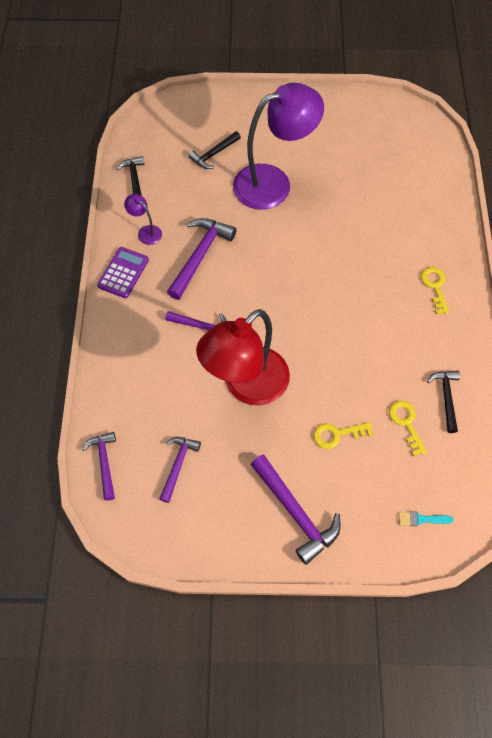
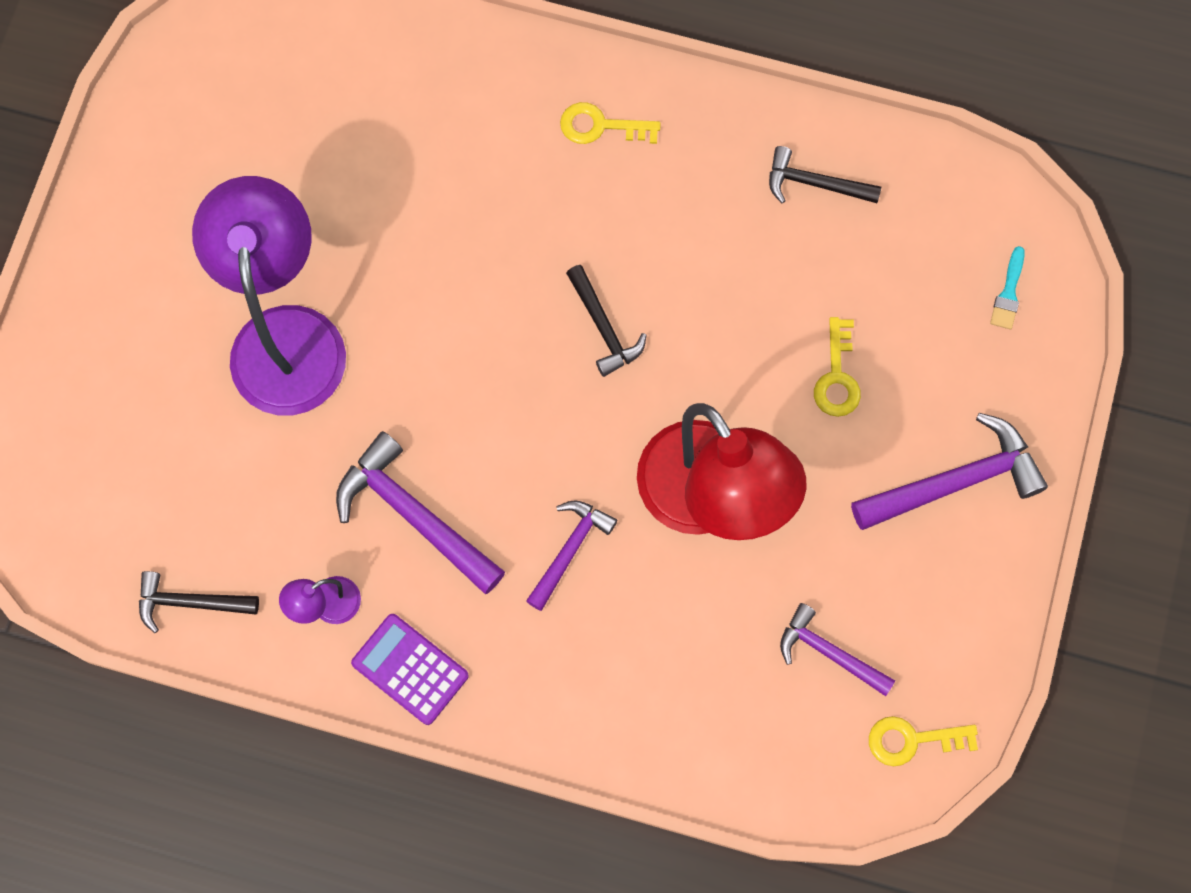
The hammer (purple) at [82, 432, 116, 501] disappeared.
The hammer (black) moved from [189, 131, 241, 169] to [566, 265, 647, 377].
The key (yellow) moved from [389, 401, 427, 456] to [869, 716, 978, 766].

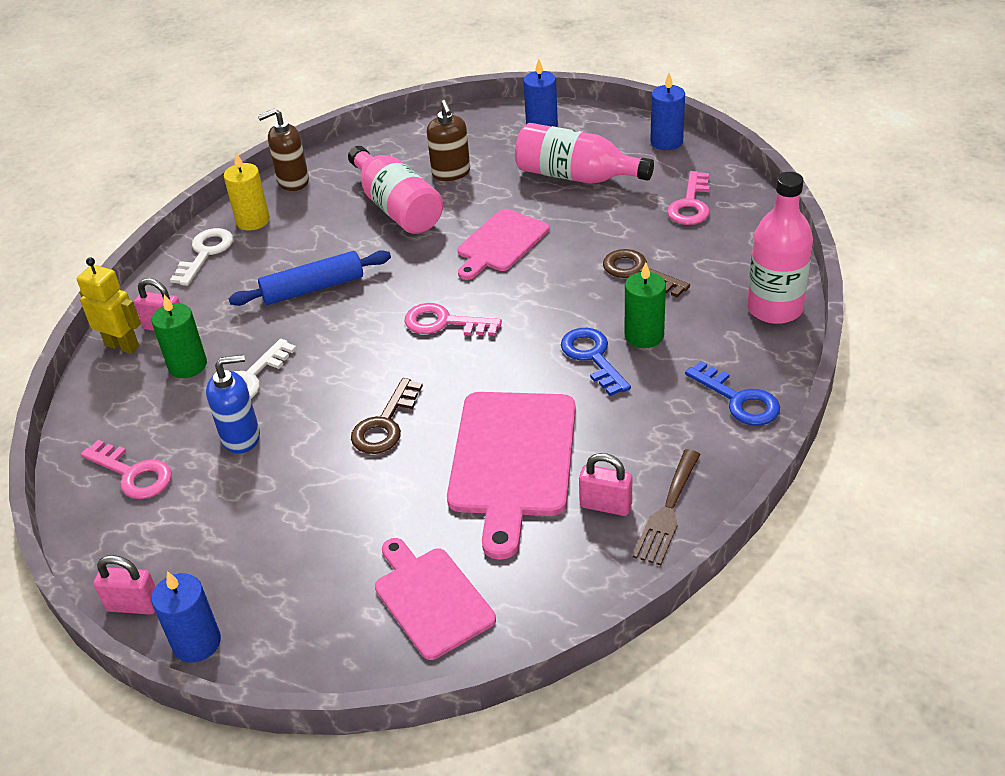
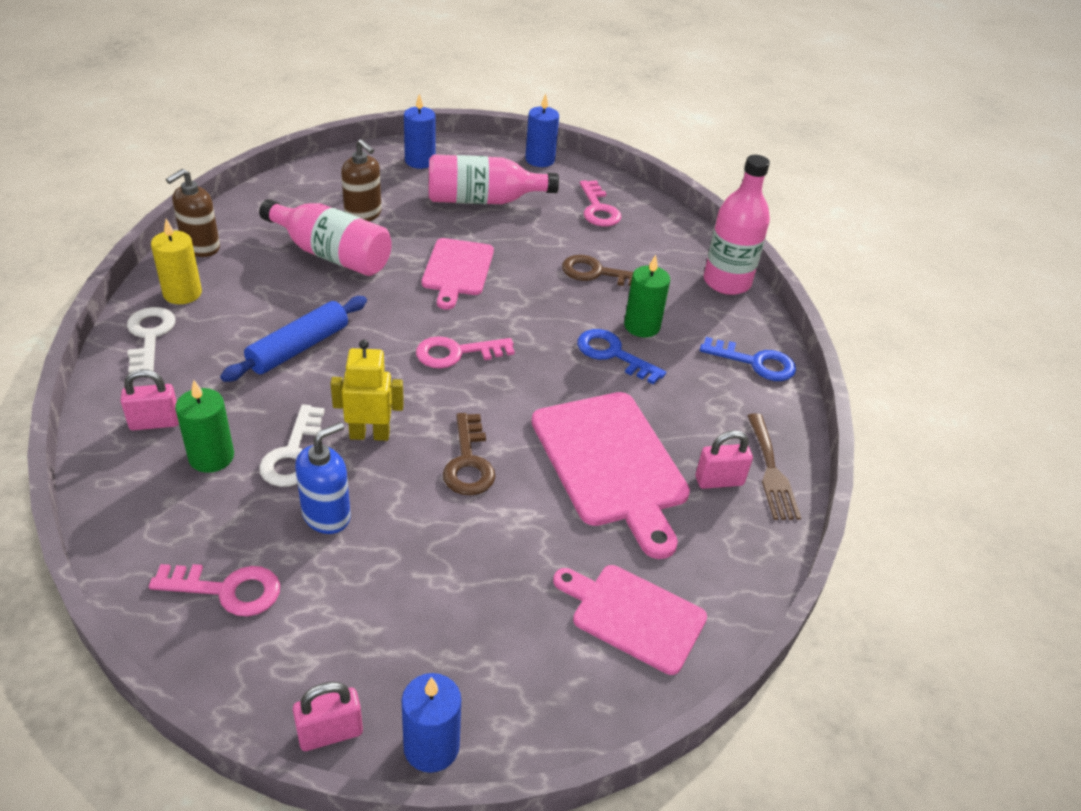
The robot (yellow) moved from [77, 257, 141, 354] to [330, 339, 404, 441].

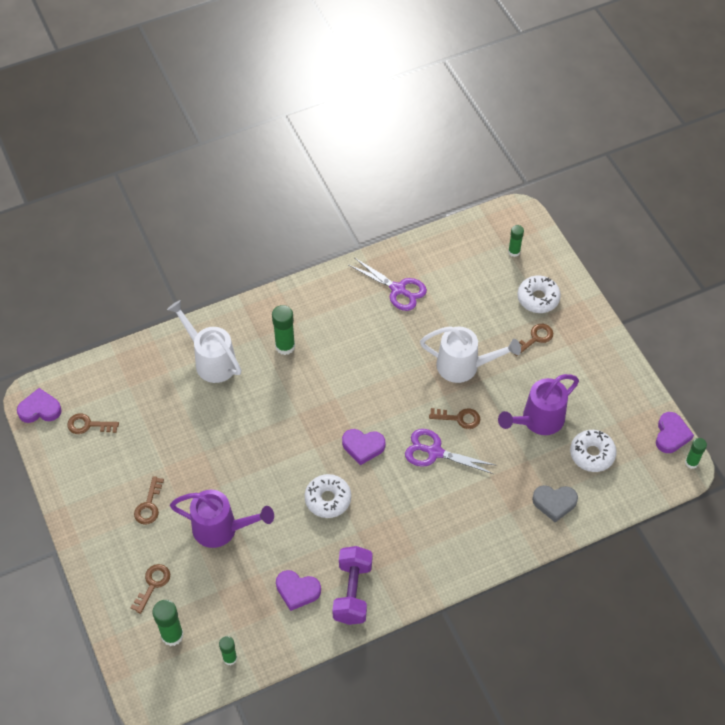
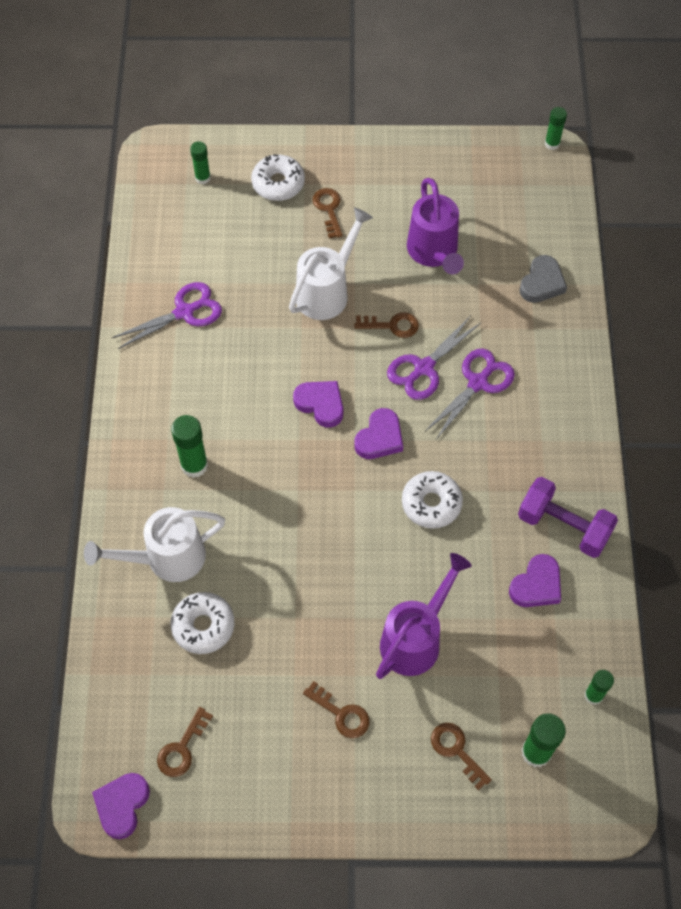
The scissors (purple) at [425, 348, 515, 440] appeared.
The donut (white) moved from [570, 430, 617, 472] to [171, 592, 235, 654].
The heart (purple) moved from [656, 412, 694, 453] to [293, 381, 343, 428].
The key (brown) at [429, 408, 480, 429] turned 60 degrees clockwise.

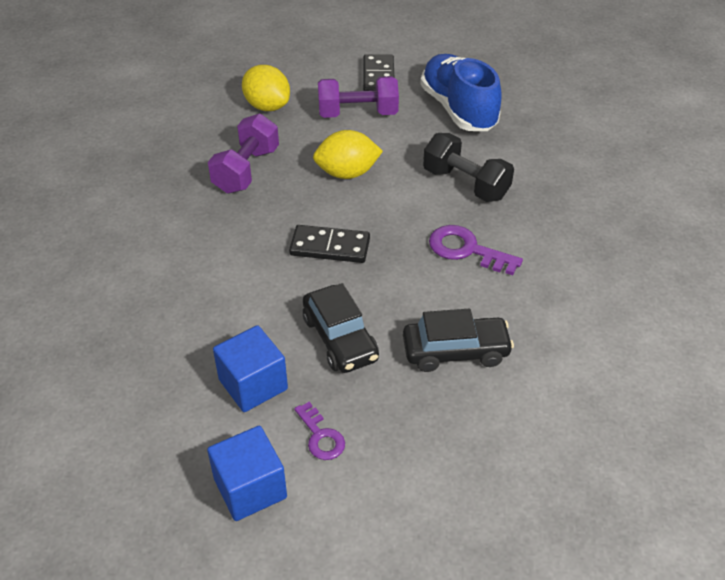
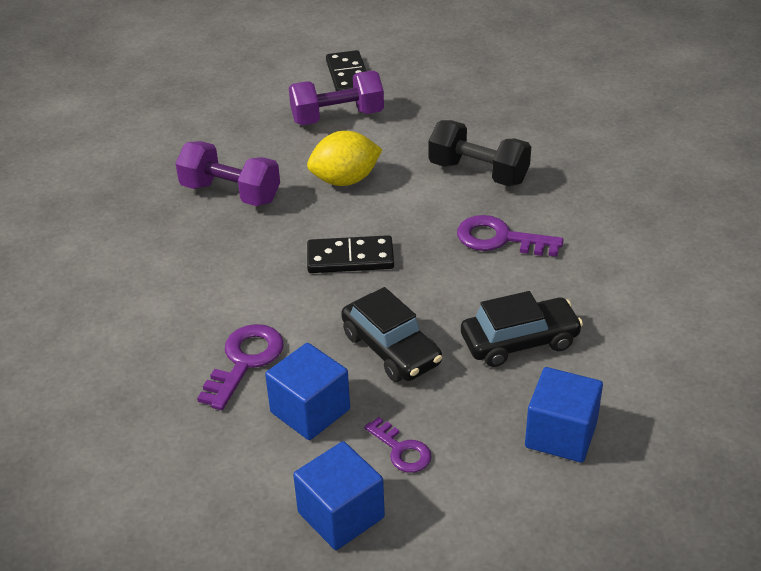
The lemon (yellow) at [242, 65, 290, 111] disappeared.
The shoe (blue) at [420, 54, 502, 131] disappeared.
The key (purple) at [197, 324, 284, 410] appeared.
The cube (blue) at [525, 367, 603, 463] appeared.
The dumbbell (purple) at [208, 114, 279, 194] turned 75 degrees counterclockwise.

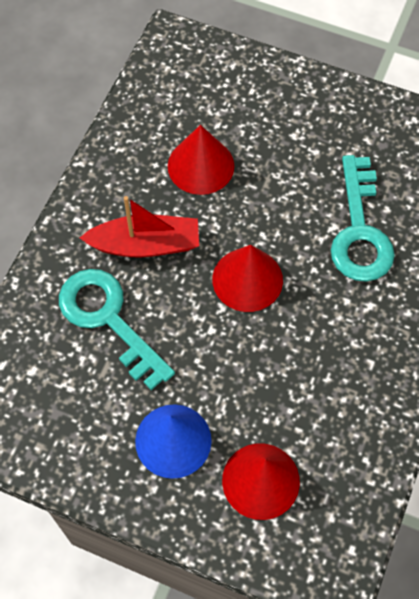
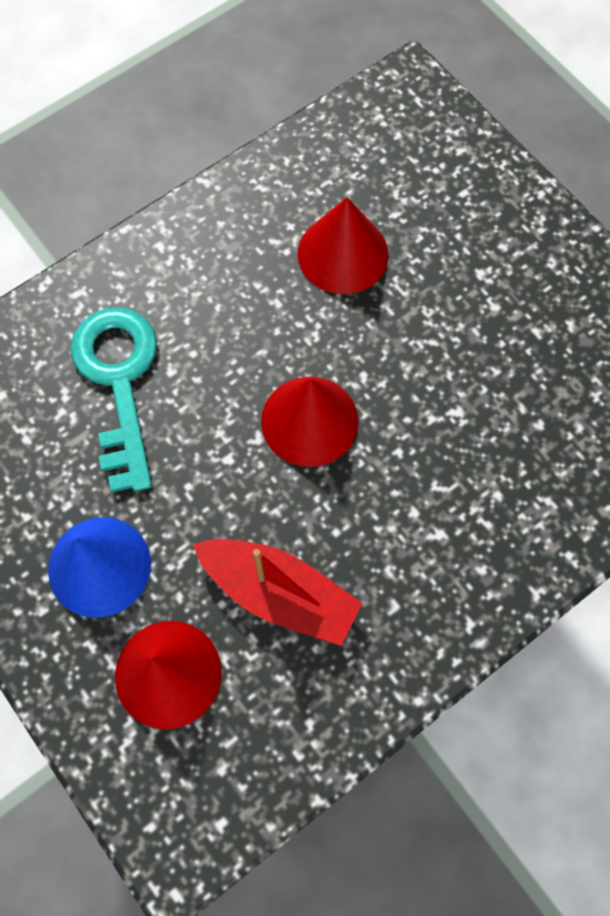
The key (turquoise) at [331, 155, 395, 282] disappeared.
The boat (red) moved from [80, 196, 199, 257] to [193, 539, 362, 646].

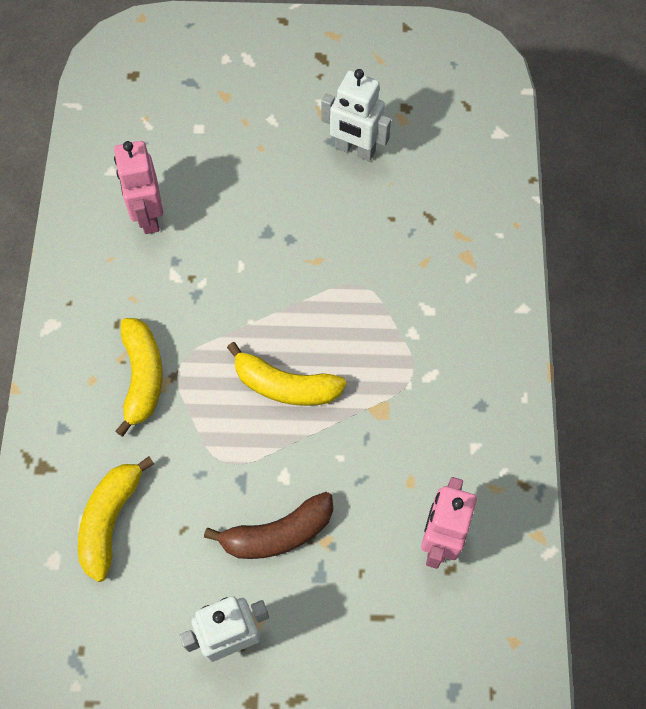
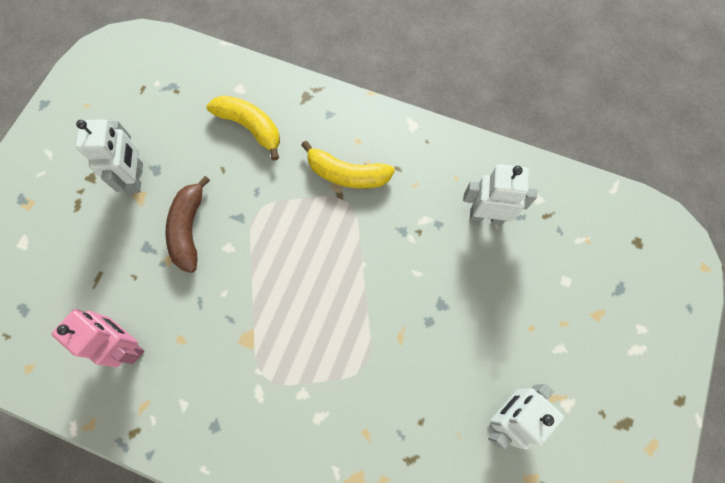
The banana (yellow) at [227, 342, 347, 406] disappeared.
The robot (pink) at [114, 141, 163, 234] became the robot (white) at [463, 164, 537, 224].

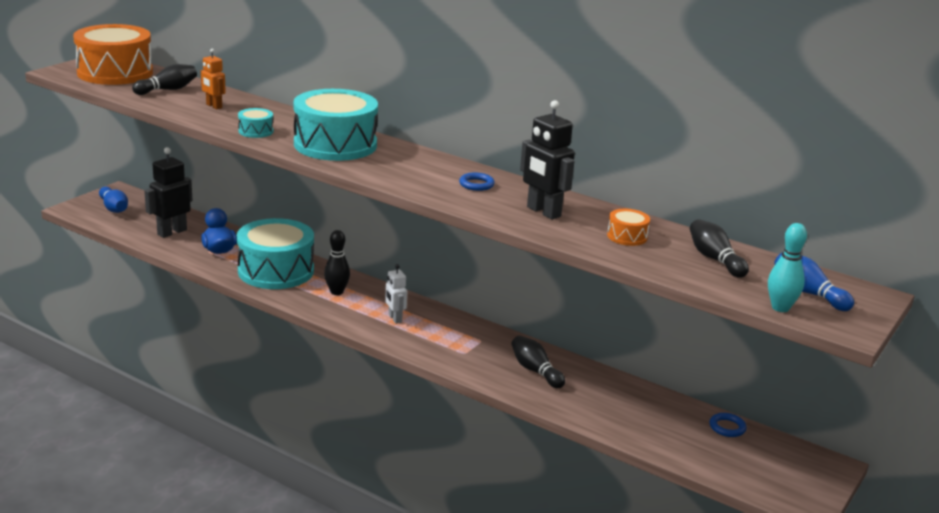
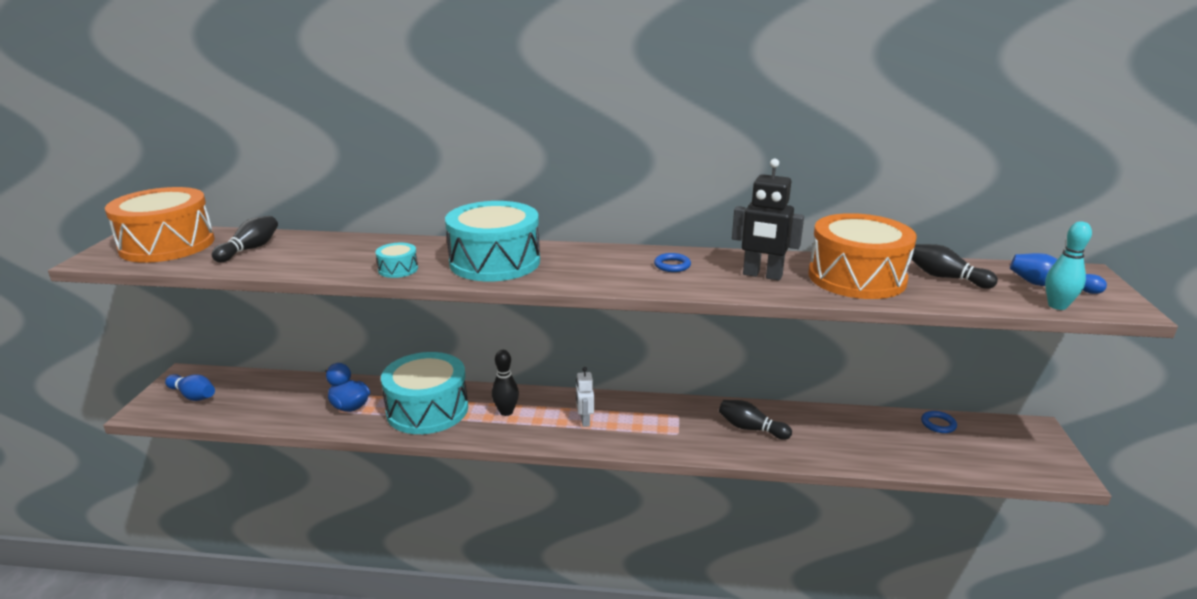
The robot (black) at [144, 147, 192, 238] disappeared.
The robot (orange) at [201, 48, 226, 109] disappeared.
The robot (white) at [385, 264, 407, 324] turned 45 degrees clockwise.
The drum (orange) at [607, 209, 650, 246] changed to 2.36 times the size.

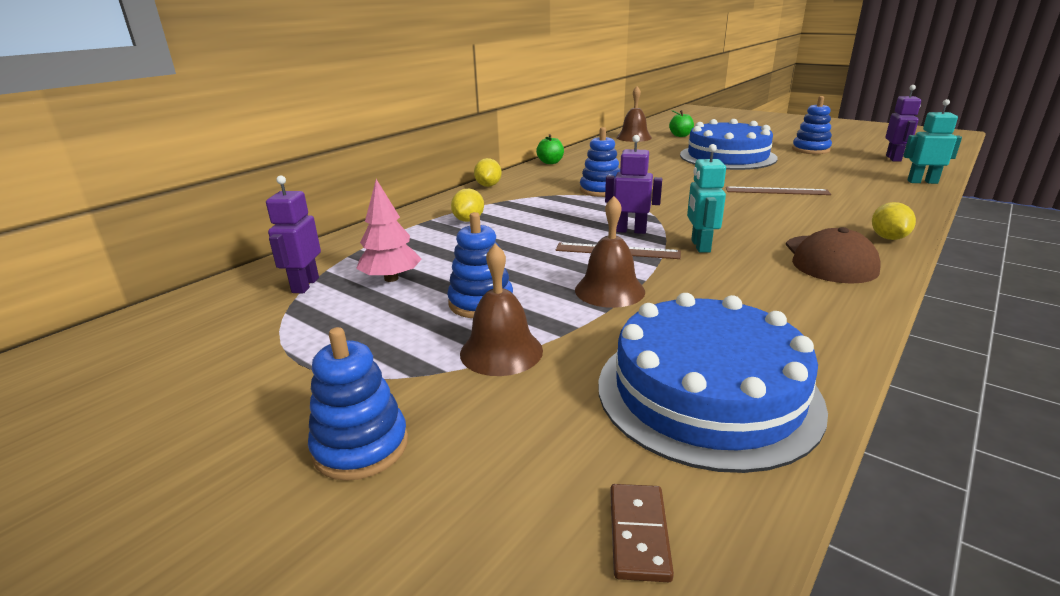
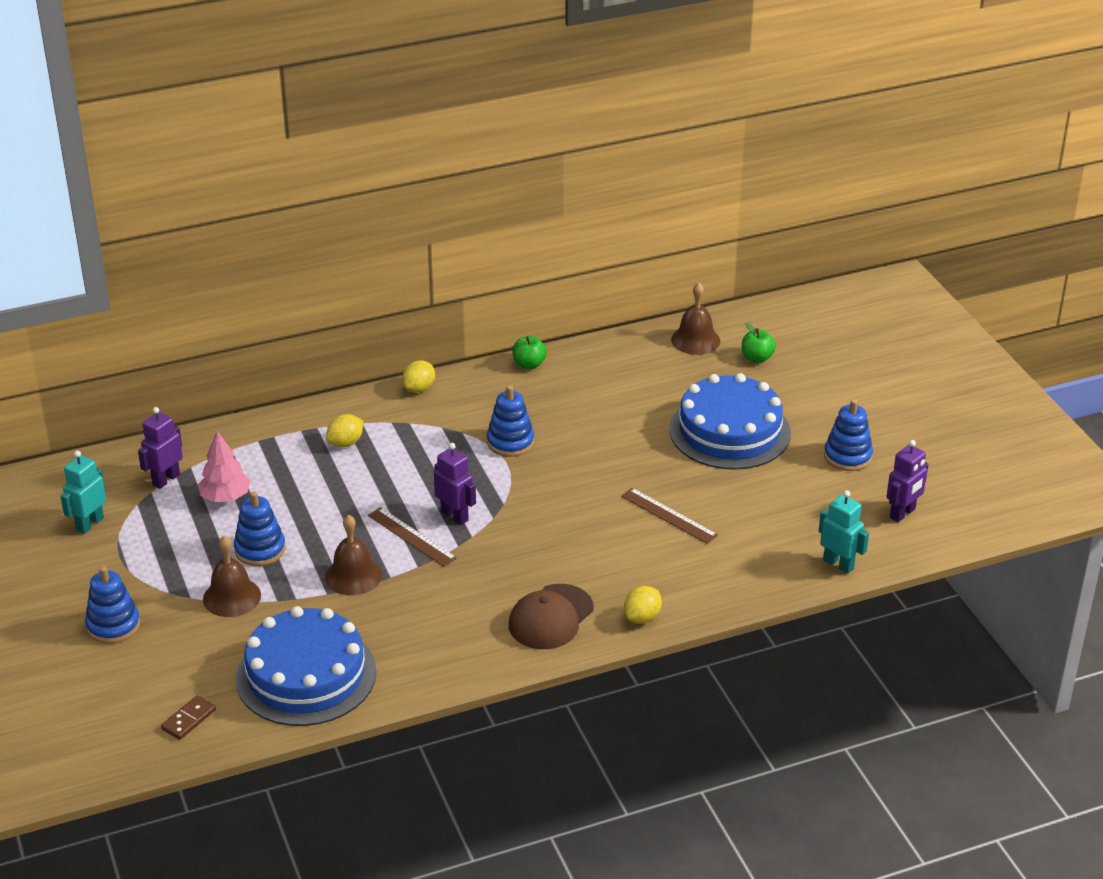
The robot (turquoise) moved from [687, 144, 726, 253] to [60, 451, 106, 534].

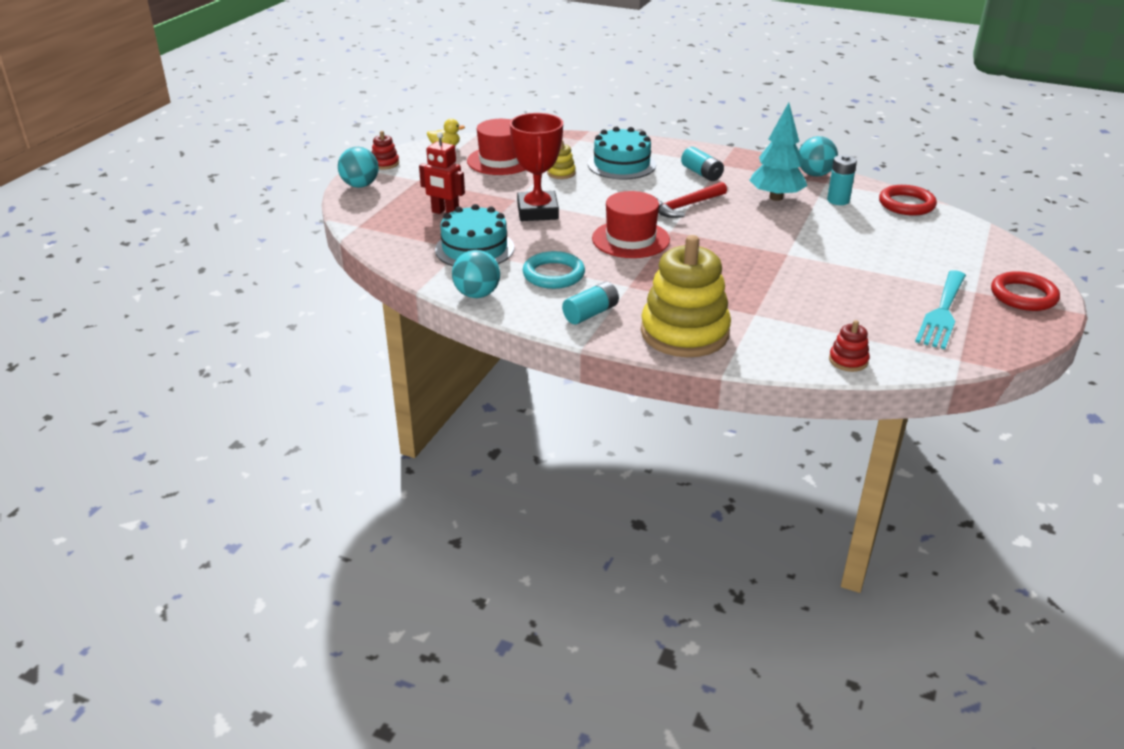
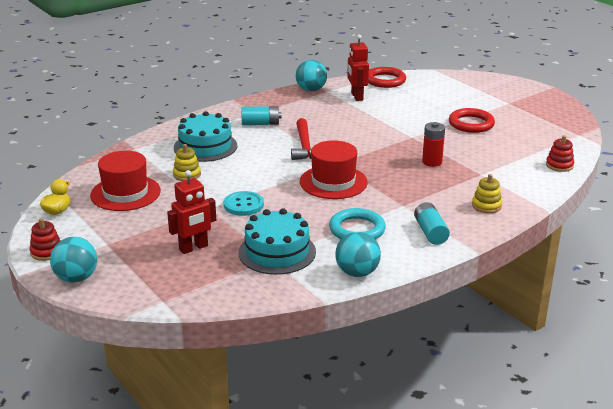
The tree (turquoise) at [749, 102, 807, 201] disappeared.
The fork (turquoise) at [915, 270, 966, 349] disappeared.
The battery (red) at [422, 122, 445, 167] appeared.
The ring (red) moved from [991, 271, 1060, 311] to [449, 108, 495, 133].
The trophy (red) at [510, 113, 563, 221] was replaced by the button (turquoise) at [224, 191, 264, 216].
The battery (turquoise) at [827, 155, 857, 205] was replaced by the robot (red) at [347, 35, 369, 101].
The stacking toy (yellow) at [641, 235, 731, 357] changed to 0.42 times the size.

